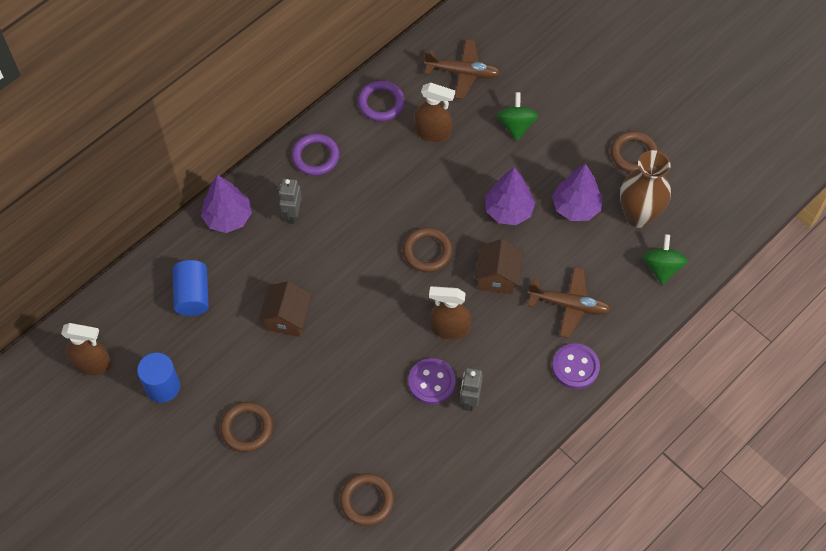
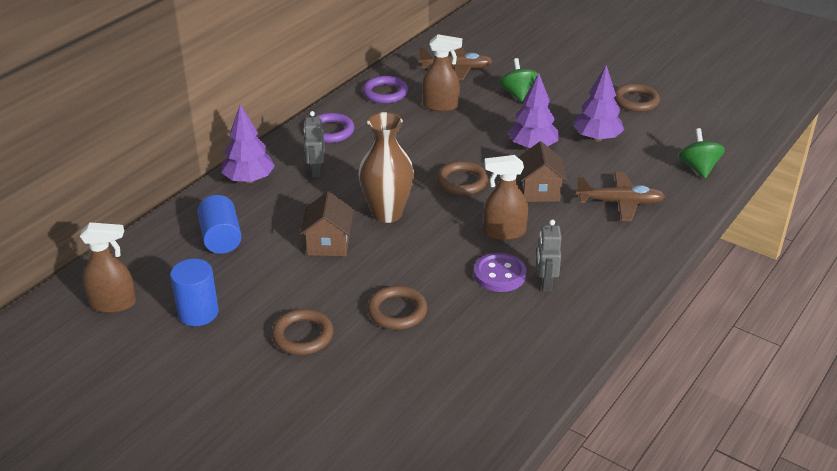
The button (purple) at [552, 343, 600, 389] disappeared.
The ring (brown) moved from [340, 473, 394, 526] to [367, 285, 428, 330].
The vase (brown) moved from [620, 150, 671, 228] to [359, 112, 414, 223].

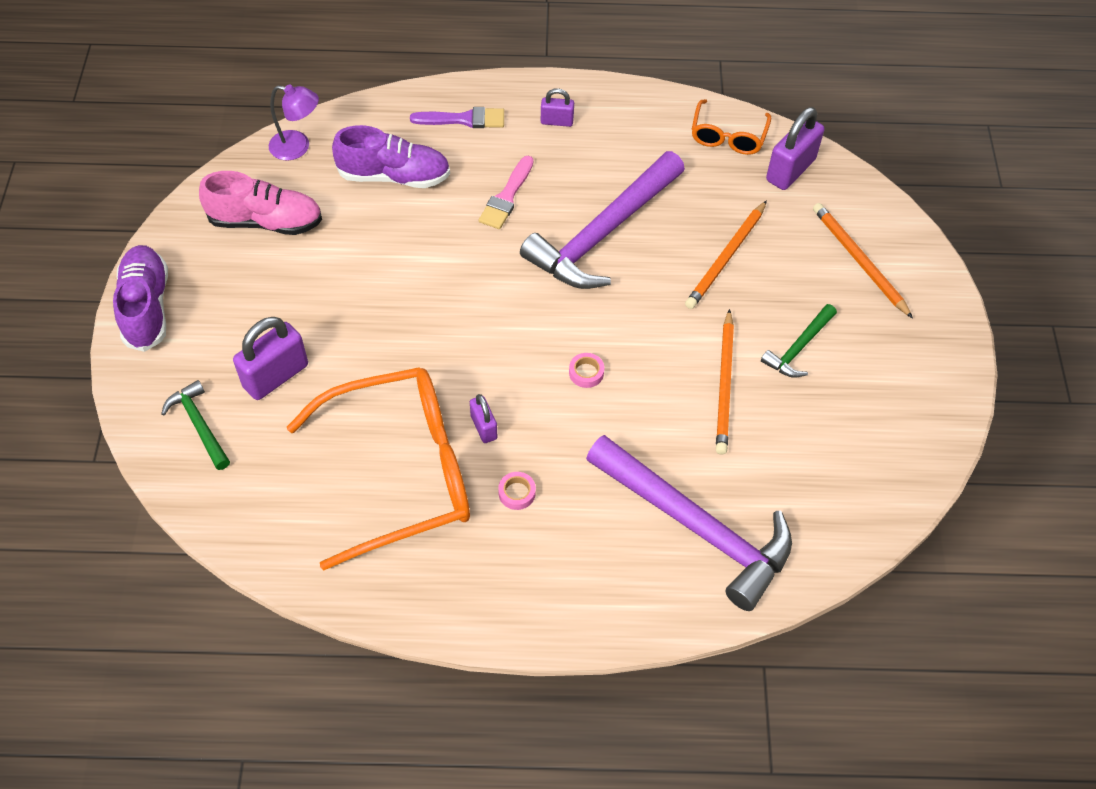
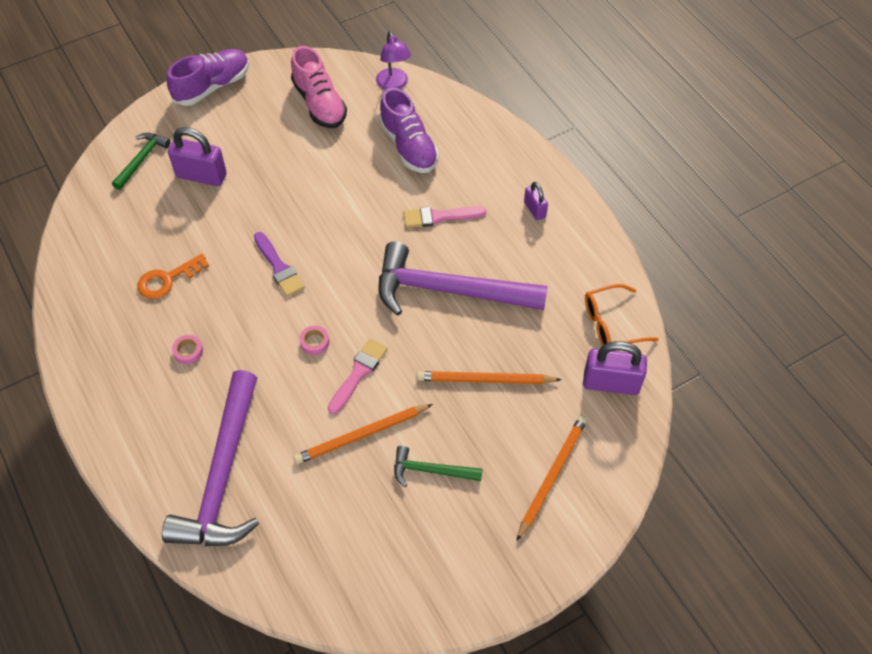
The padlock (purple) at [470, 394, 497, 443] disappeared.
The brush (pink) at [328, 338, 388, 414] appeared.
The brush (purple) moved from [410, 107, 504, 128] to [254, 232, 305, 297].
The glasses (orange) at [287, 367, 470, 570] was replaced by the key (orange) at [137, 254, 209, 299].

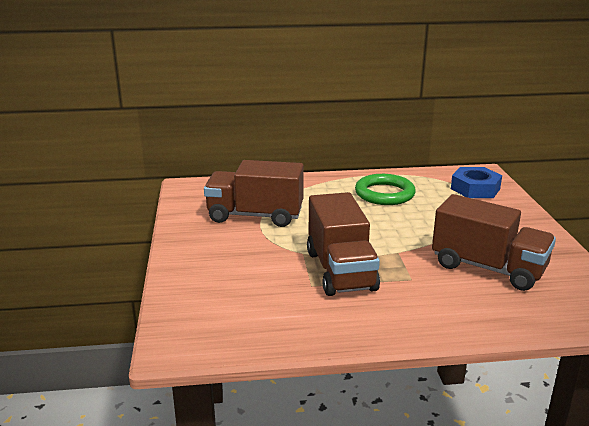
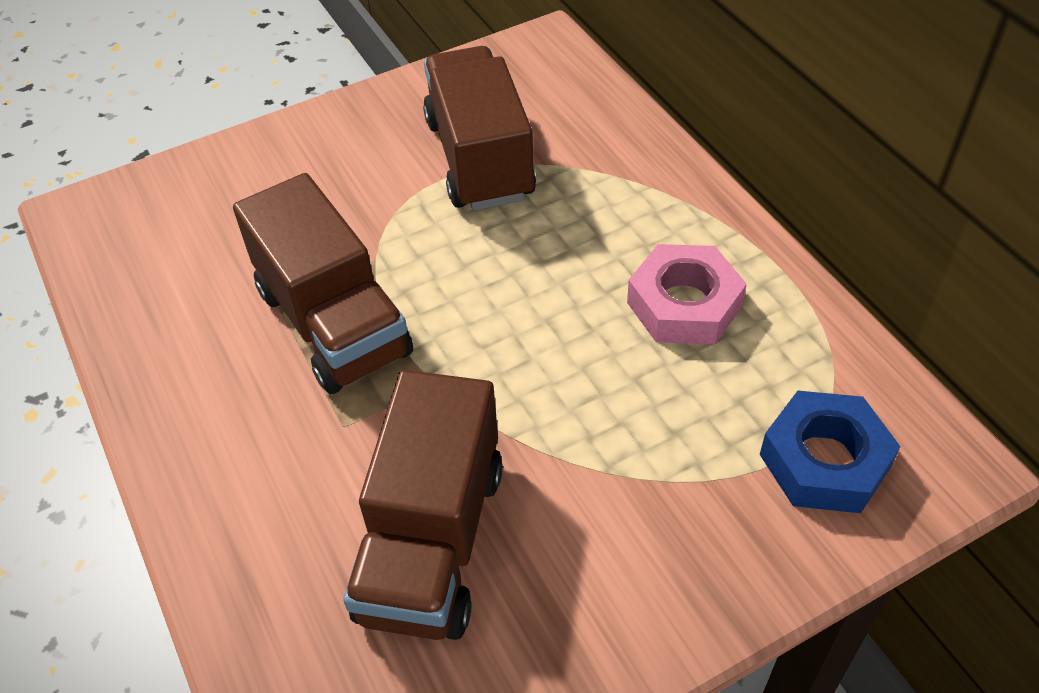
The ring (green) at [355, 174, 416, 205] was replaced by the nut (pink) at [627, 244, 747, 345].
The truck (brown) at [307, 192, 380, 296] turned 90 degrees counterclockwise.

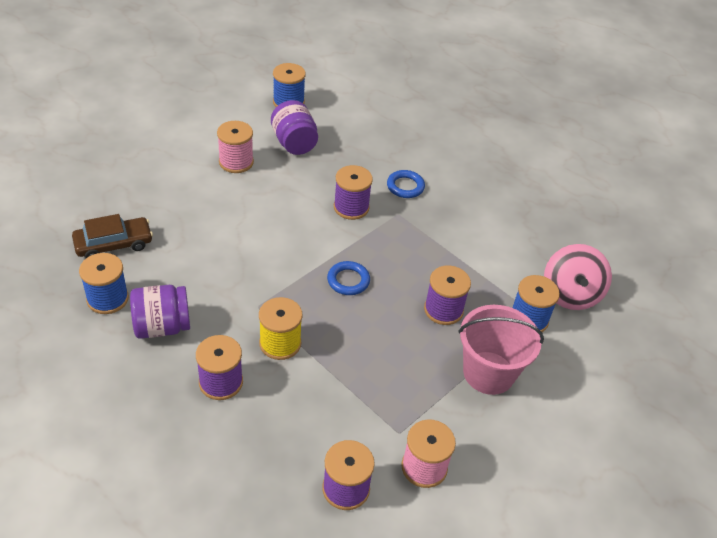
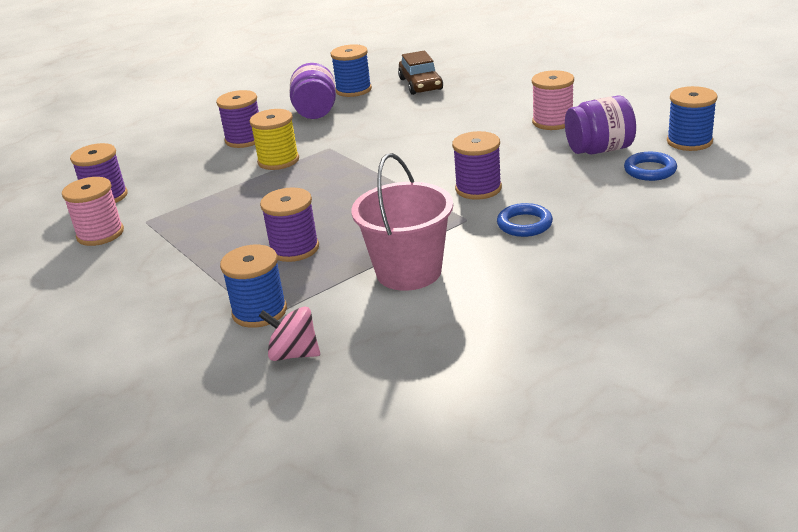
The ring (blue) moved from [327, 261, 370, 295] to [624, 152, 677, 181].
The bucket (pink) moved from [458, 305, 544, 395] to [351, 153, 453, 291].
The spinning top (pink) at [544, 244, 612, 310] changed to 0.63 times the size.

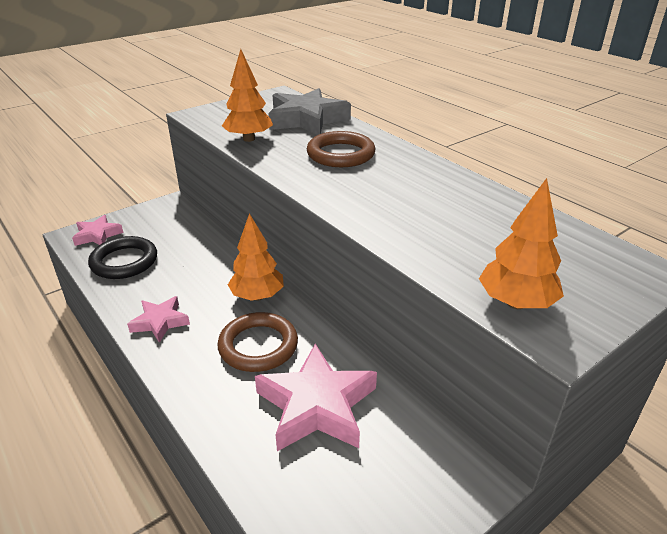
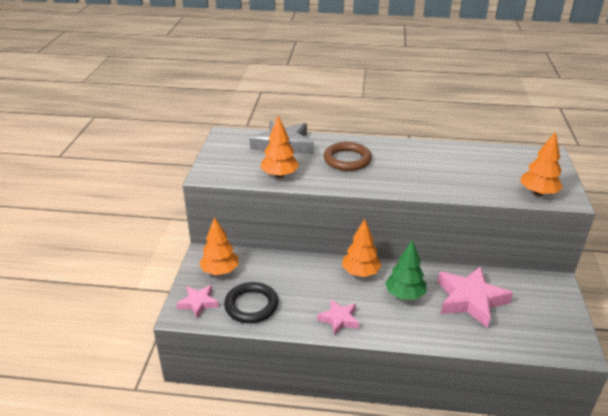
The tree (orange) at [199, 217, 238, 275] appeared.
The ring (brown) at [217, 312, 298, 372] was replaced by the tree (green) at [385, 239, 426, 300].

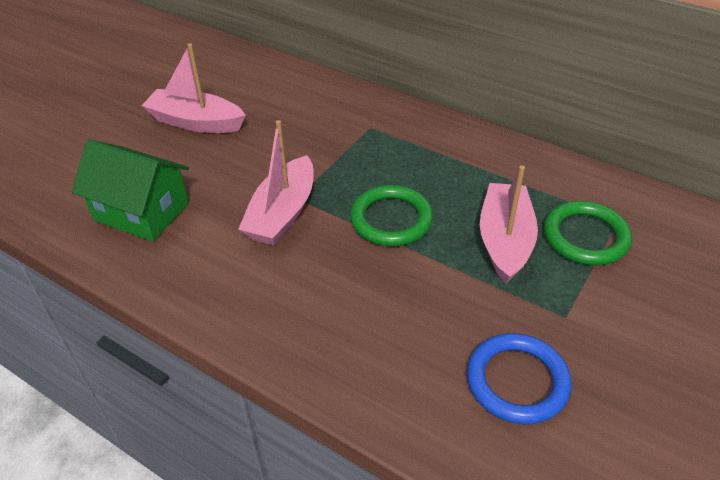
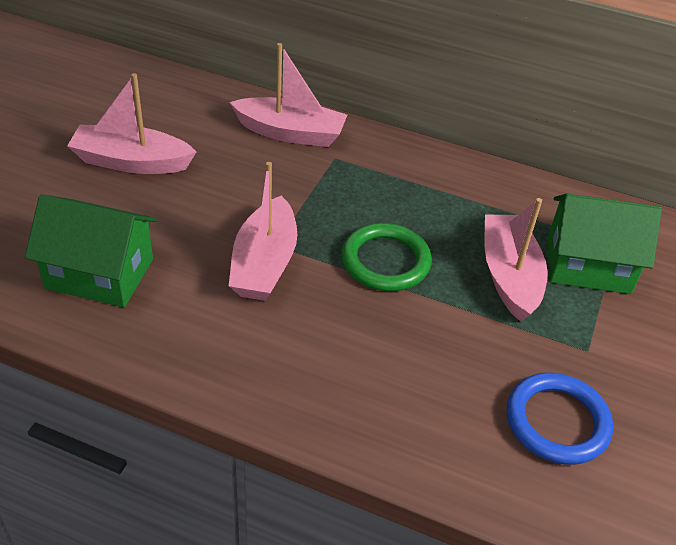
The boat (pink) at [230, 43, 347, 147] appeared.
The ring (green) at [544, 201, 632, 265] was replaced by the house (green) at [548, 193, 662, 294].

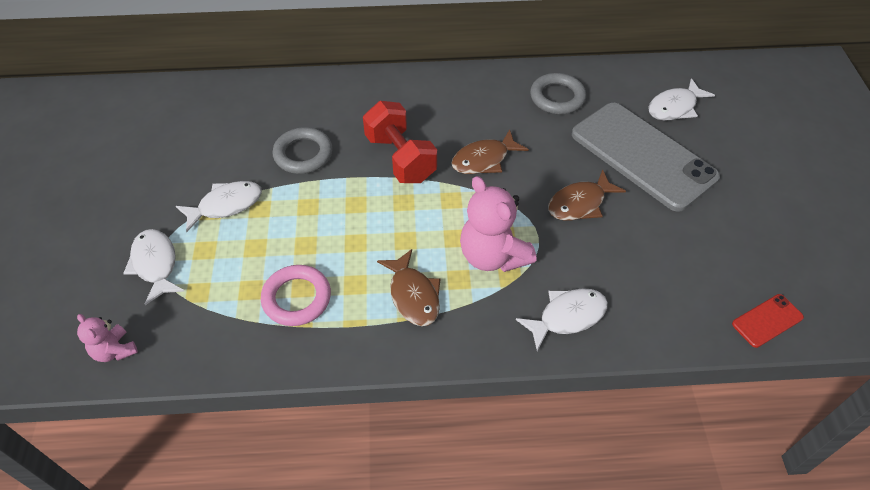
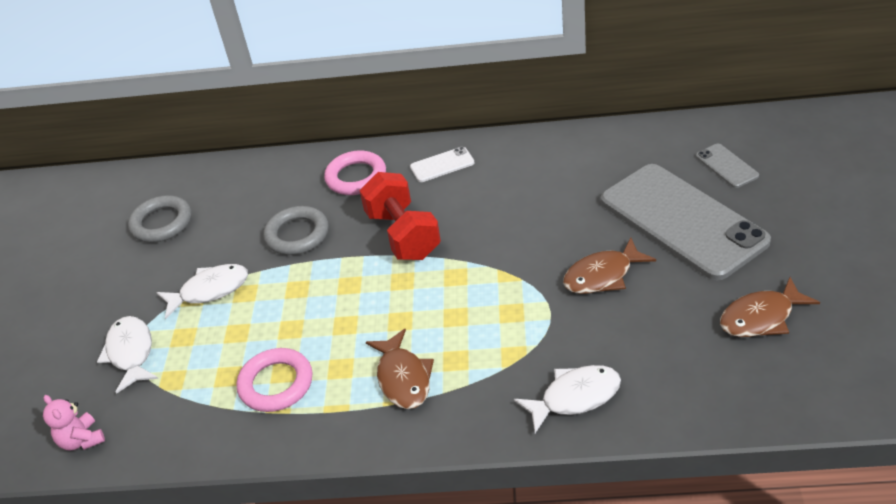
The teddy bear (pink) at [460, 176, 536, 272] disappeared.
The phone (red) at [732, 294, 804, 348] disappeared.
The ring (pink) at [324, 150, 386, 195] appeared.
The phone (white) at [410, 147, 475, 182] appeared.
The fish (brown) moved from [451, 129, 529, 174] to [720, 277, 820, 337].
The ring (grey) moved from [530, 73, 586, 114] to [128, 195, 192, 242].
The fish (white) at [648, 78, 715, 121] was replaced by the phone (grey) at [696, 144, 759, 188].

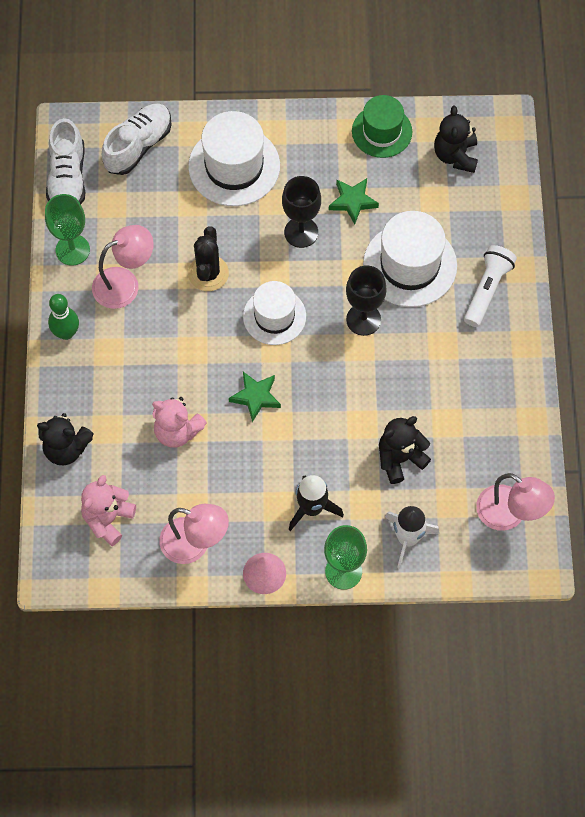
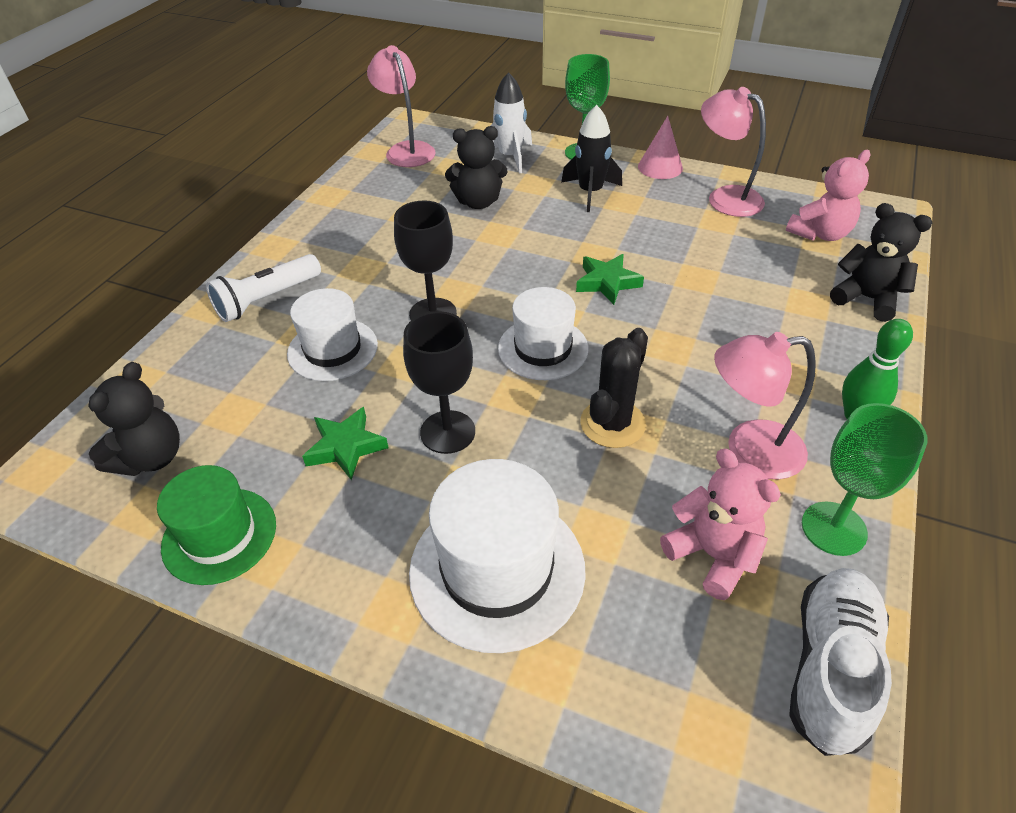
The shoe (white) at [102, 104, 172, 175] disappeared.
The teddy bear (pink) moved from [152, 397, 207, 448] to [660, 449, 781, 600].
The hat (white) at [363, 211, 457, 307] changed to 0.67 times the size.

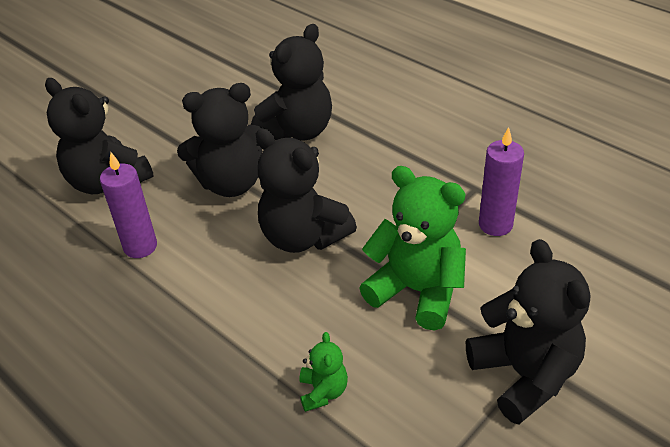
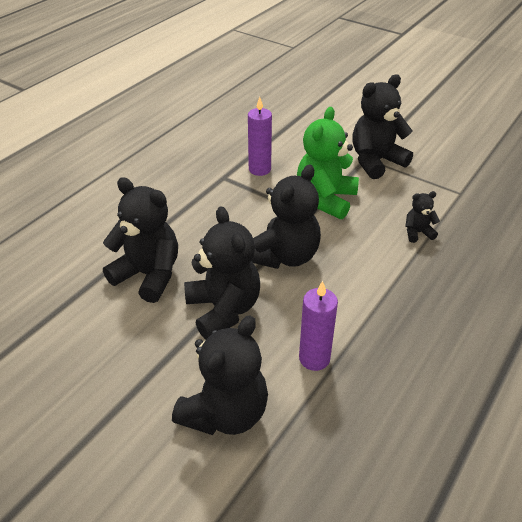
The teddy bear (green) at [300, 332, 348, 412] became the teddy bear (black) at [405, 191, 440, 243].

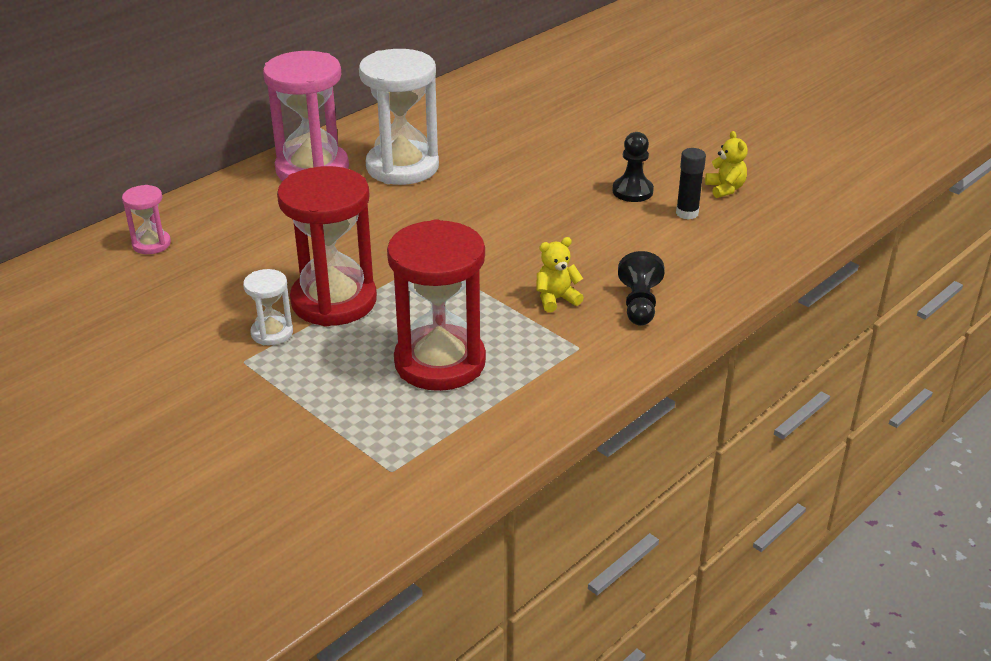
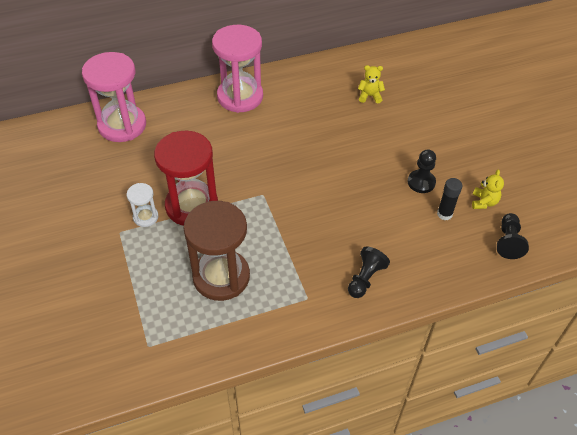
The hourglass (white) at [359, 49, 439, 185] disappeared.
The pawn (black) at [497, 213, 529, 259] appeared.
The teddy bear (yellow) moved from [537, 237, 584, 313] to [358, 65, 385, 103].
The hourglass (red) at [387, 219, 486, 391] became the hourglass (brown) at [183, 201, 250, 301].
The hourglass (pink) at [122, 185, 171, 254] changed to 2.12 times the size.

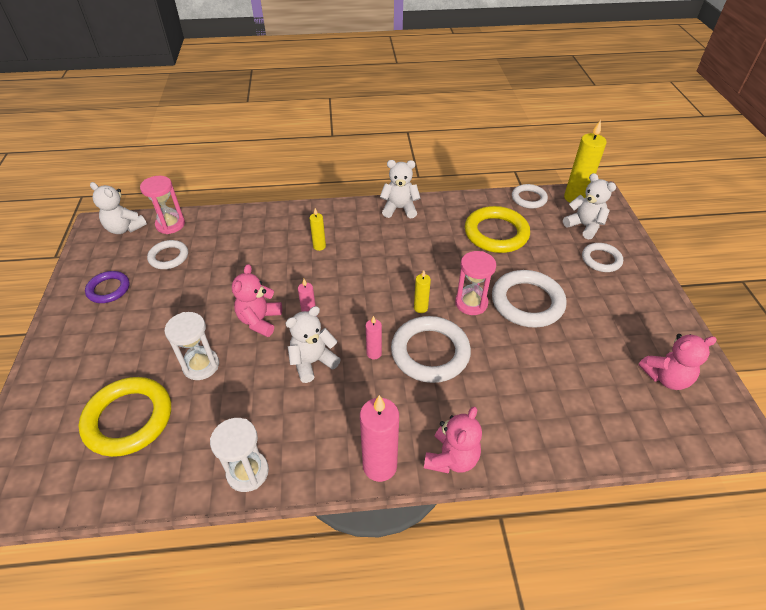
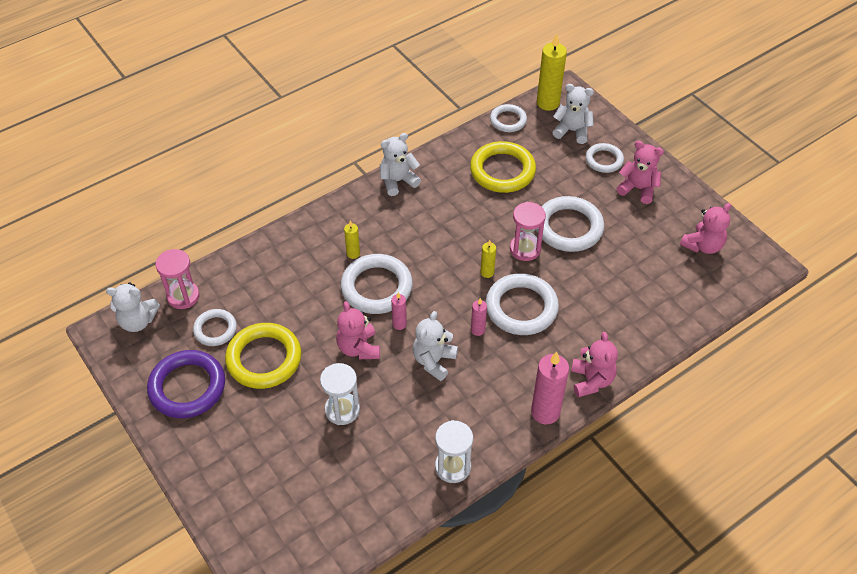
The ring (white) at [341, 254, 413, 314] appeared.
The teddy bear (pink) at [617, 141, 664, 204] appeared.
The ring (yellow) moved from [79, 377, 171, 457] to [225, 323, 301, 389].
The ring (purple) at [85, 271, 130, 303] changed to 1.71 times the size.

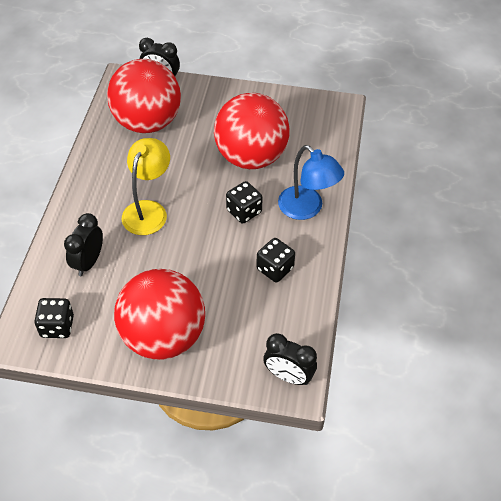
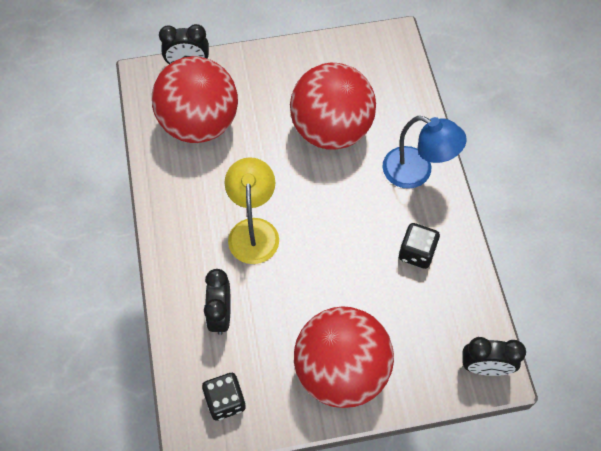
The dice (black) at [226, 181, 263, 224] disappeared.

